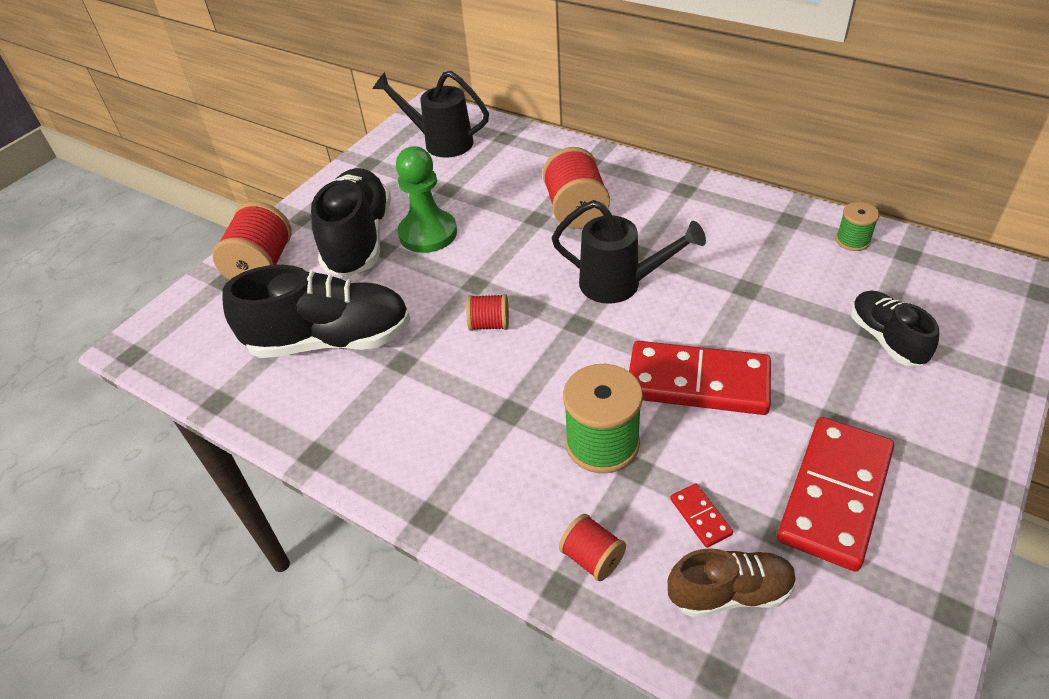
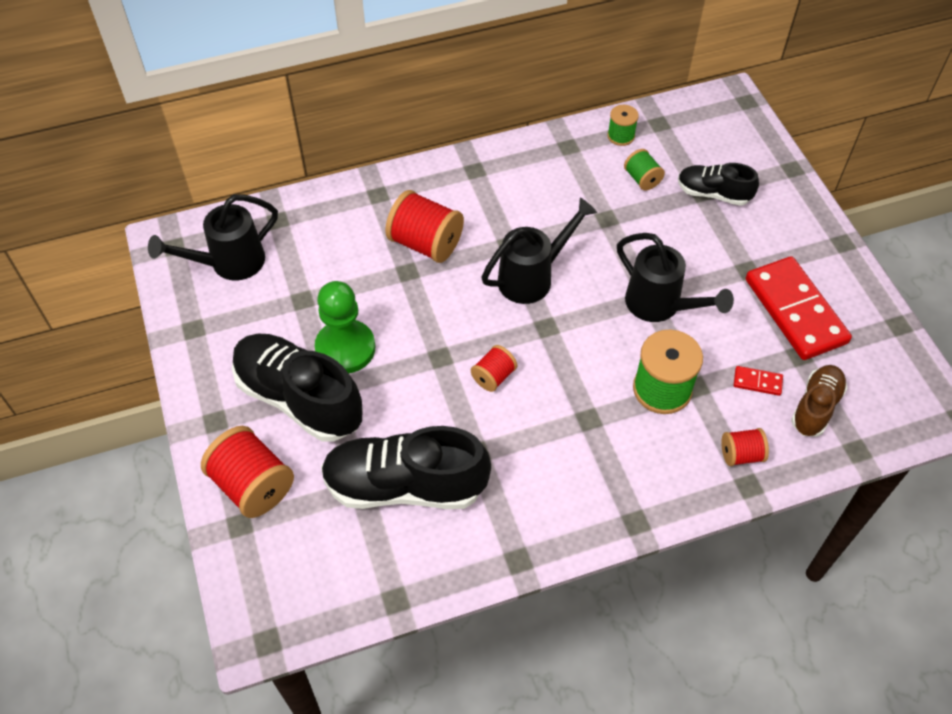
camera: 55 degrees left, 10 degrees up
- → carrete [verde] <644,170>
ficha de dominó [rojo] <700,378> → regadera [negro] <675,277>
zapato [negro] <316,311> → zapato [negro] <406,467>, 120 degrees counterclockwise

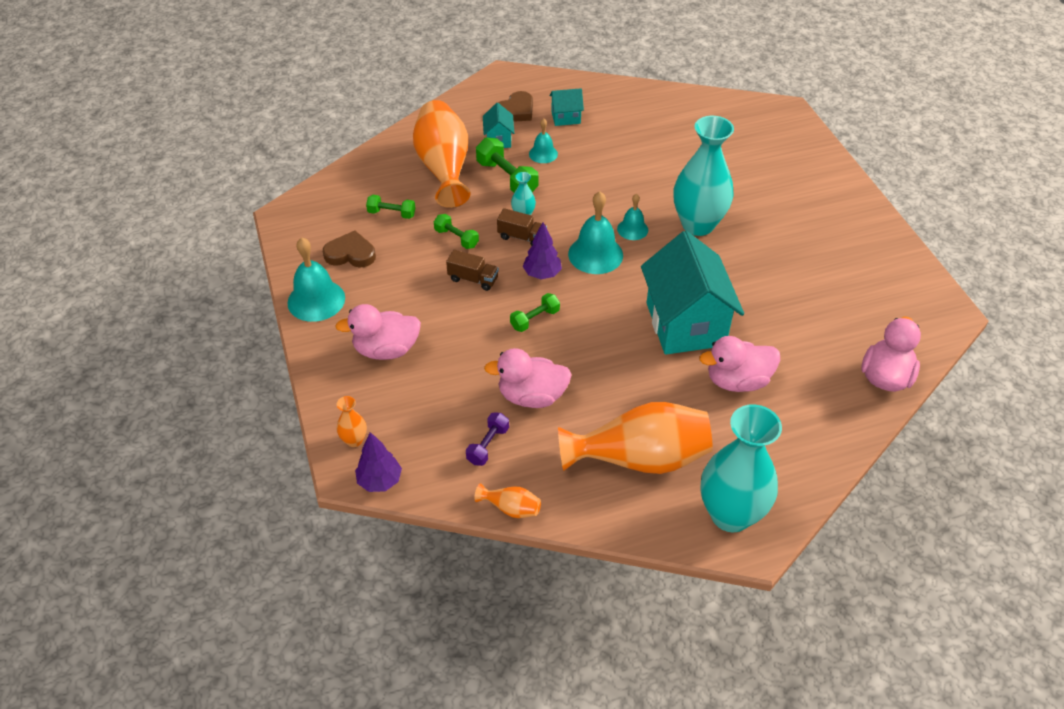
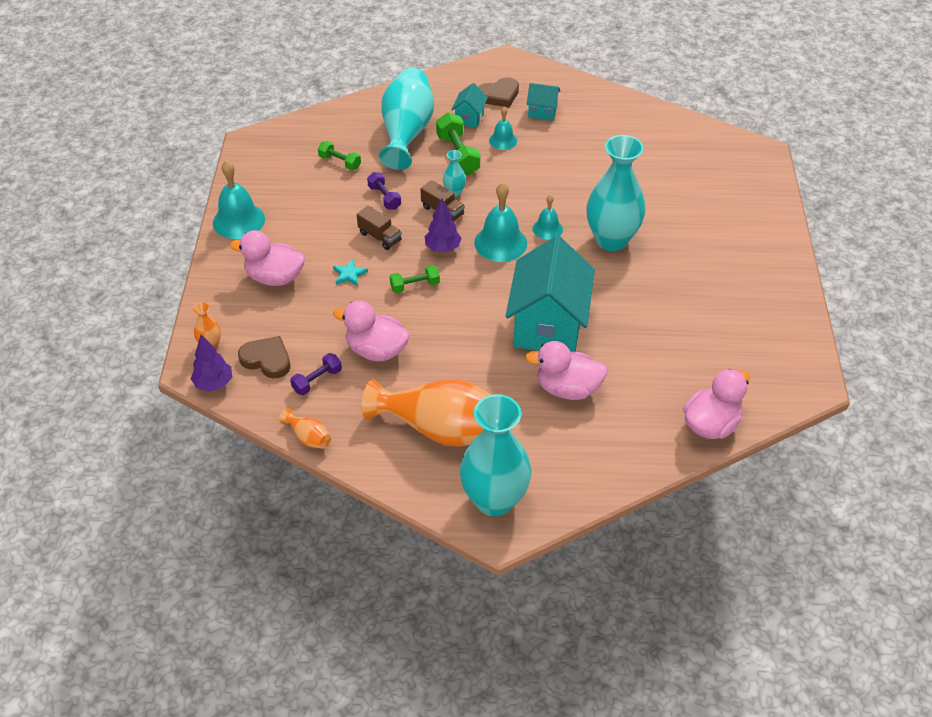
camera: 20 degrees right, 0 degrees up
- → estrella [turquesa] <350,272>
corazón [marrón] <349,249> → corazón [marrón] <264,357>, moved
florero [naranja] <442,154> → florero [turquesa] <406,119>
mancuerna [verde] <456,231> → mancuerna [morado] <384,191>

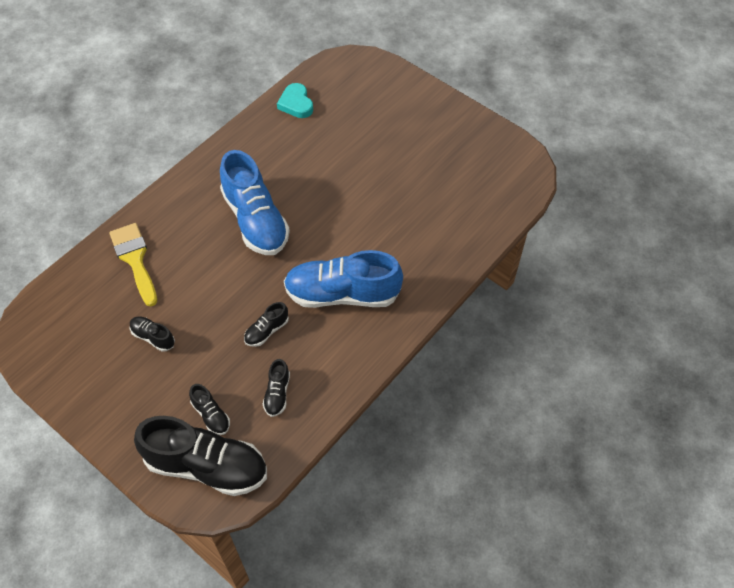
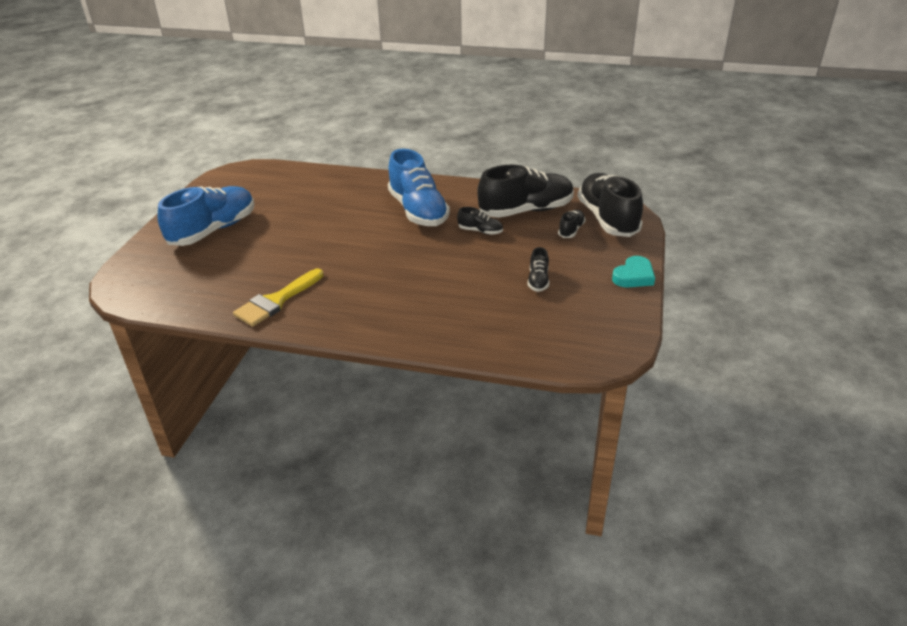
camera: 115 degrees left, 20 degrees down
pincel [amarillo] <133,265> → pincel [amarillo] <278,298>, moved
zapato [azul] <255,202> → zapato [azul] <206,216>, moved
corazón [turquesa] <295,100> → corazón [turquesa] <633,272>, moved
zapato [negro] <276,388> → zapato [negro] <525,191>, x2.23

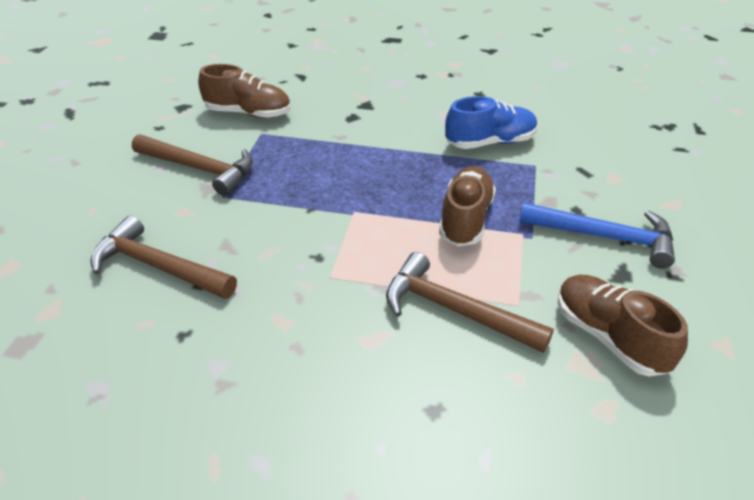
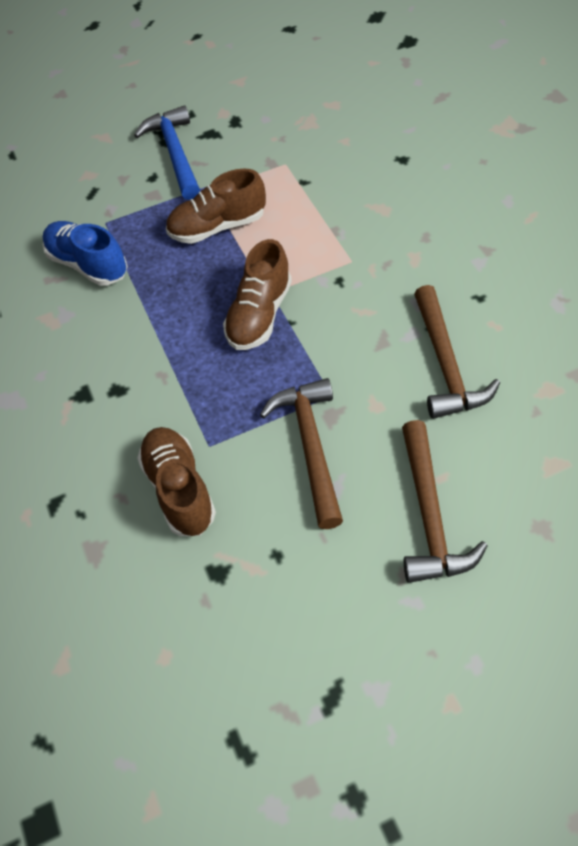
camera: 120 degrees left, 15 degrees up
martillo [marrón] <470,302> → martillo [marrón] <445,501>, moved
zapato [marrón] <622,325> → zapato [marrón] <257,294>, moved

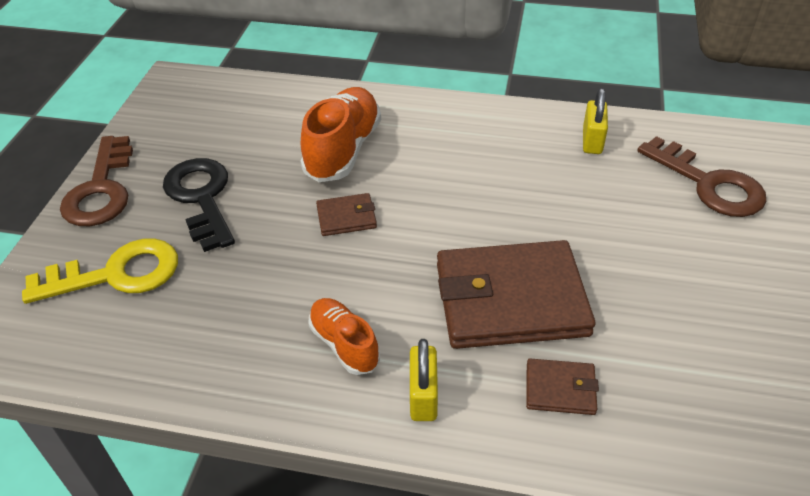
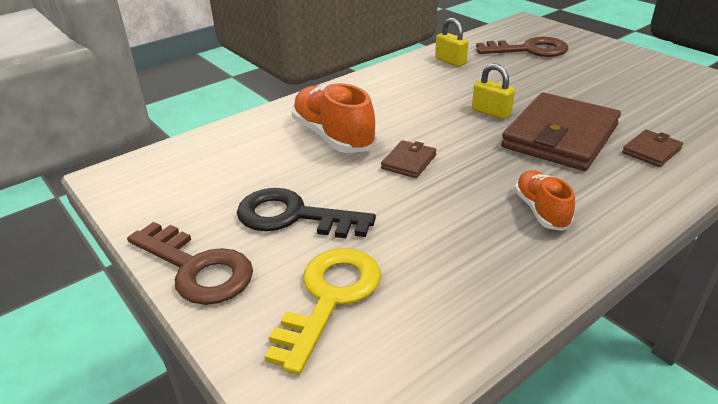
camera: 50 degrees left, 10 degrees down
candado [amarillo] <424,380> → candado [amarillo] <493,91>, moved
zapato [naranja] <344,336> → zapato [naranja] <544,200>, 75 degrees clockwise

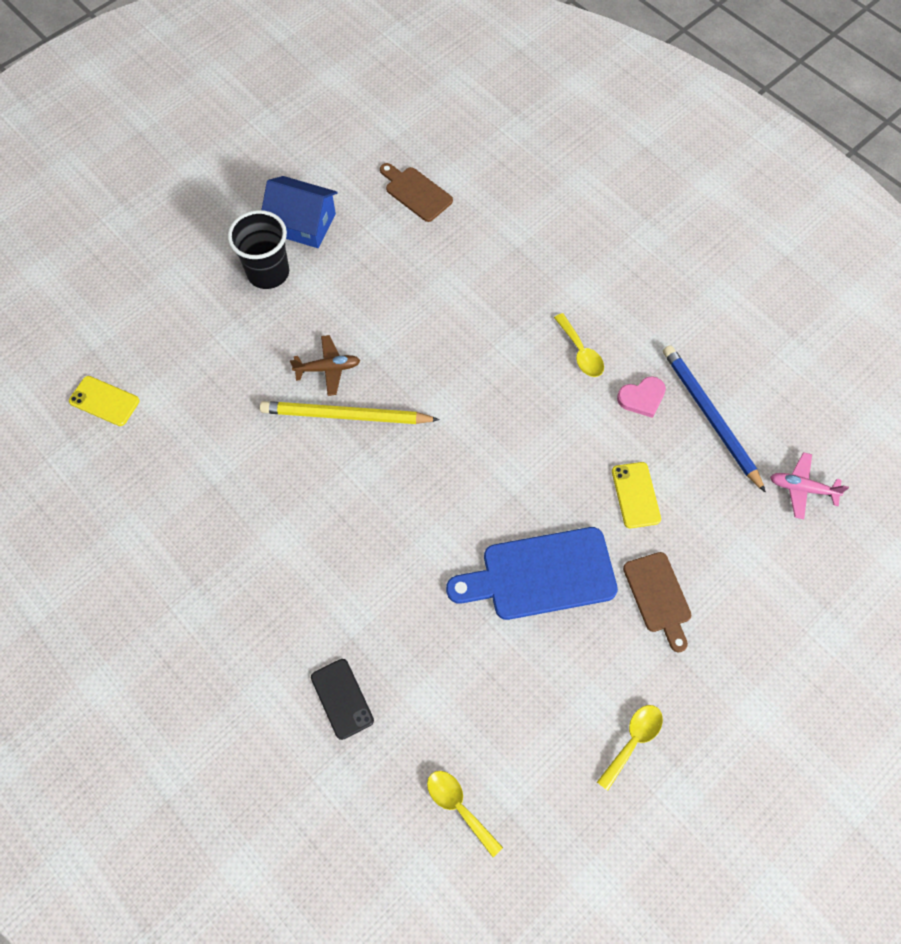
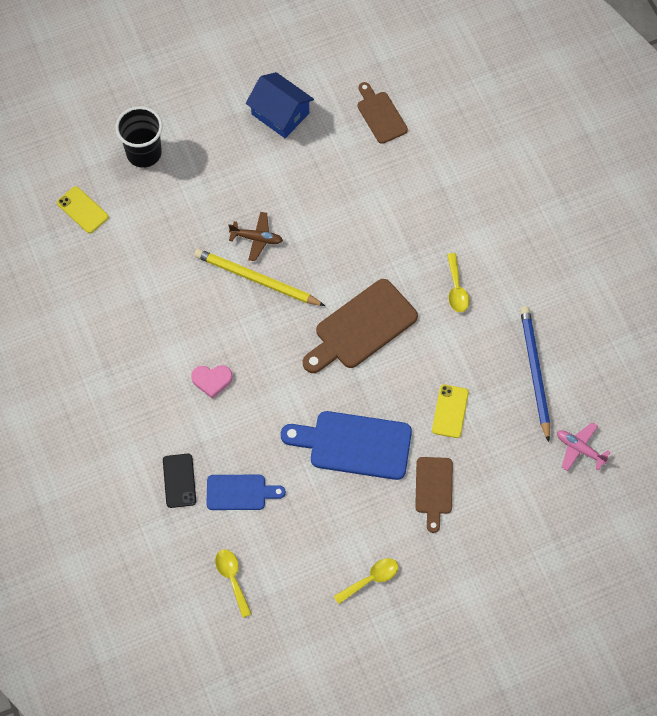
camera: 20 degrees right, 0 degrees up
- → tabla de cortar [azul] <246,492>
- → tabla de cortar [marrón] <360,326>
vaso [negro] <258,249> → vaso [negro] <139,137>, moved
corazón [rosa] <641,397> → corazón [rosa] <212,381>, moved

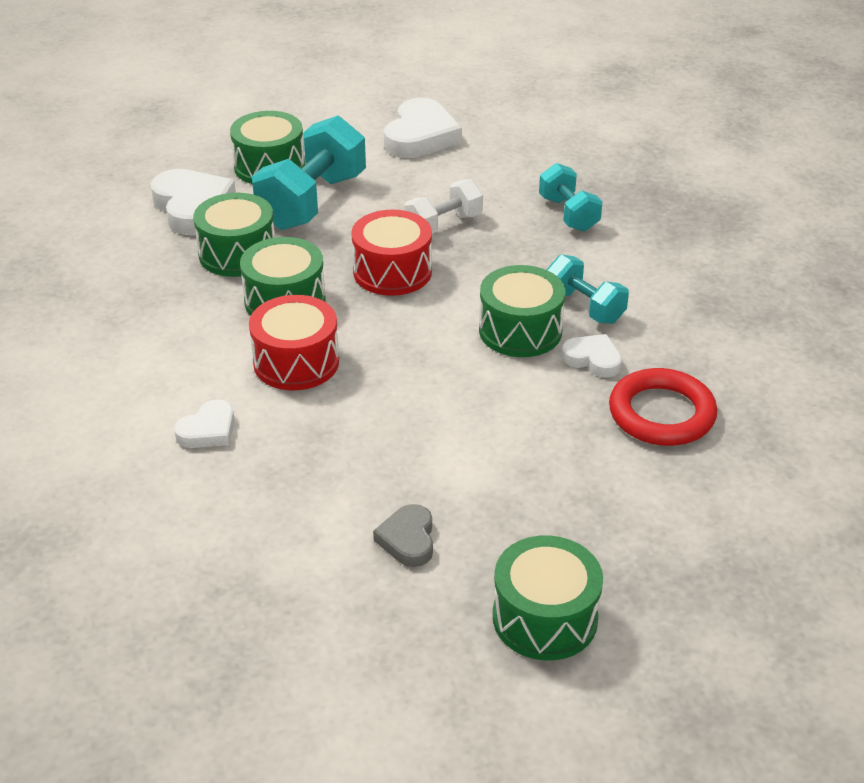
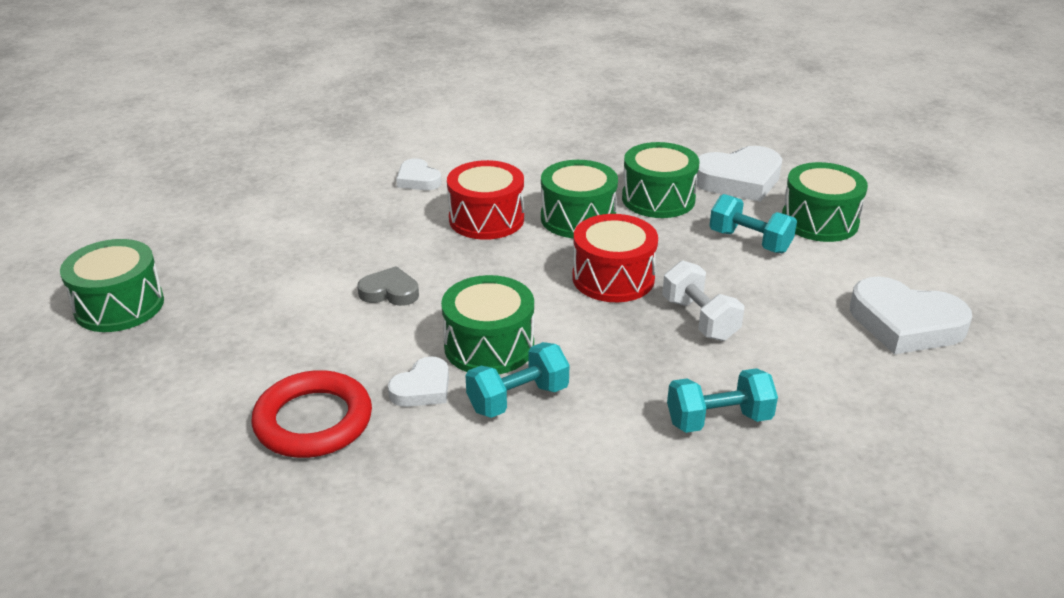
camera: 100 degrees right, 5 degrees down
corazón [gris] <403,535> → corazón [gris] <388,286>, moved
mancuerna [turquesa] <309,173> → mancuerna [turquesa] <753,223>, x0.58

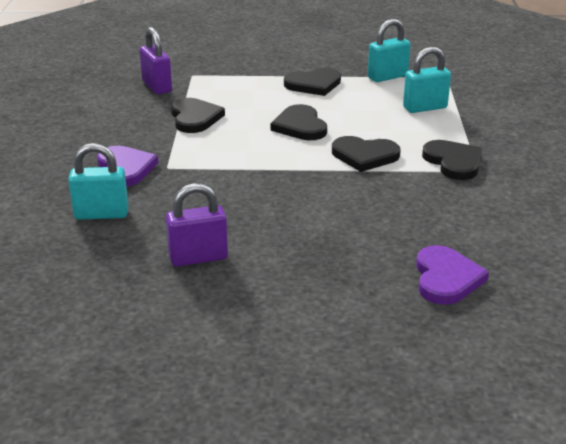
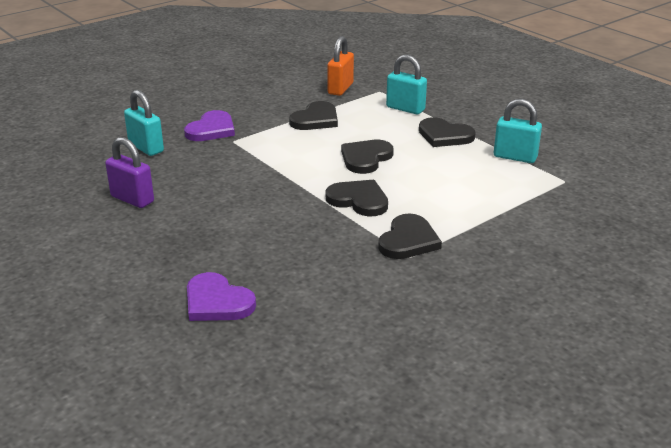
camera: 50 degrees right, 0 degrees up
candado [turquesa] <427,80> → candado [turquesa] <406,84>, moved
candado [morado] <155,60> → candado [naranja] <340,66>
corazón [negro] <366,154> → corazón [negro] <357,198>, 150 degrees clockwise
corazón [morado] <452,275> → corazón [morado] <221,296>, 75 degrees clockwise

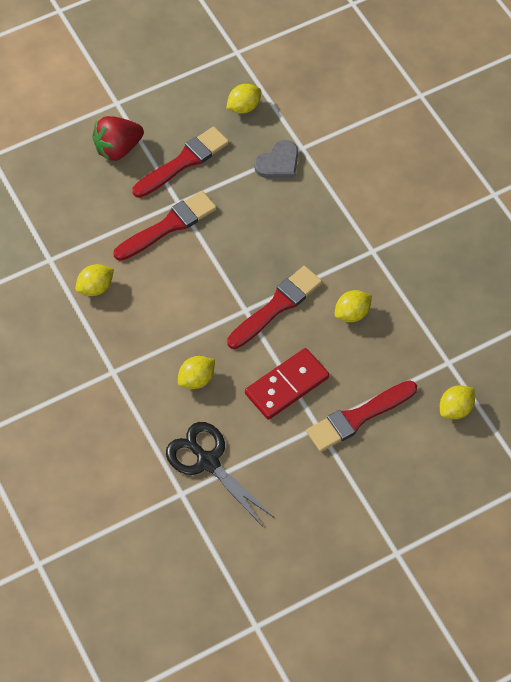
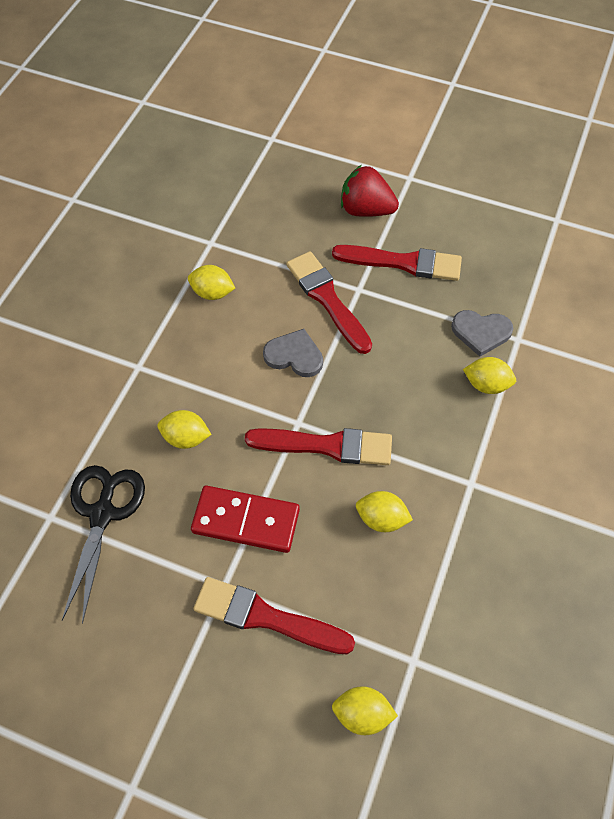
camera: 50 degrees right, 0 degrees up
- → corazón [gris] <293,353>
limón [amarillo] <243,99> → limón [amarillo] <489,375>, moved
pincel [rojo] <165,226> → pincel [rojo] <329,302>, 135 degrees counterclockwise

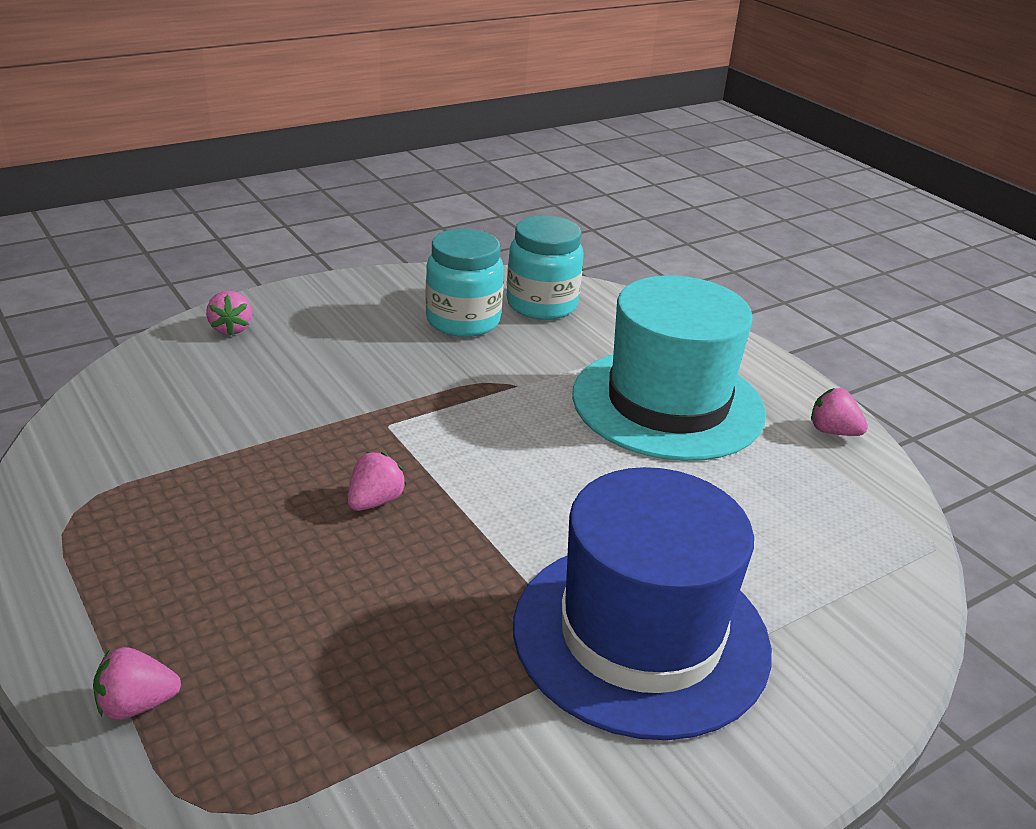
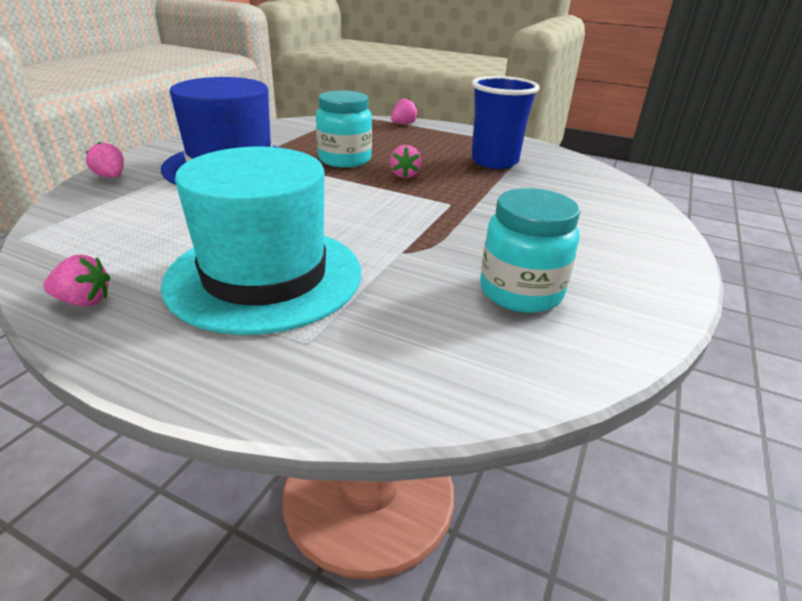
camera: 150 degrees right, 0 degrees up
- → vaso [azul] <505,122>
fresa [rosa] <229,313> → fresa [rosa] <105,160>, moved
tarro [turquesa] <545,268> → tarro [turquesa] <344,129>, moved

